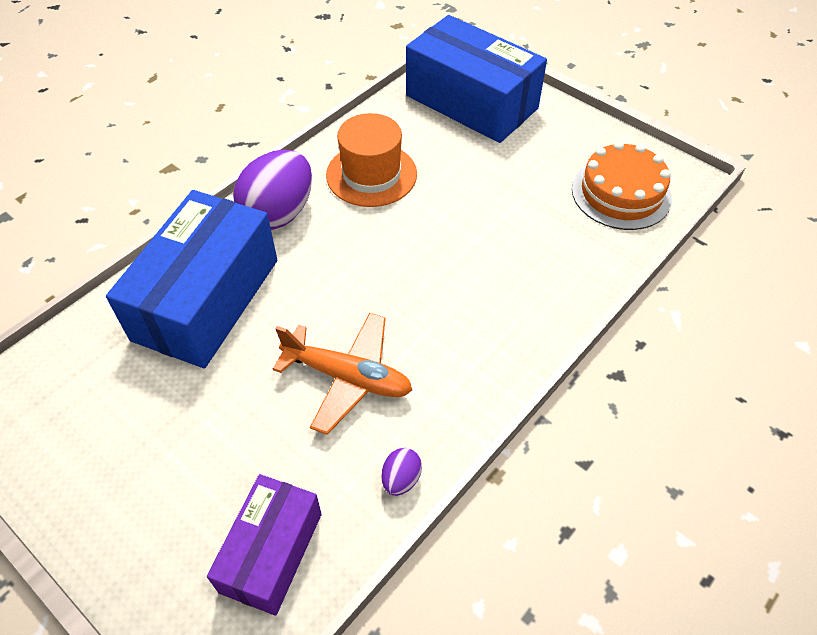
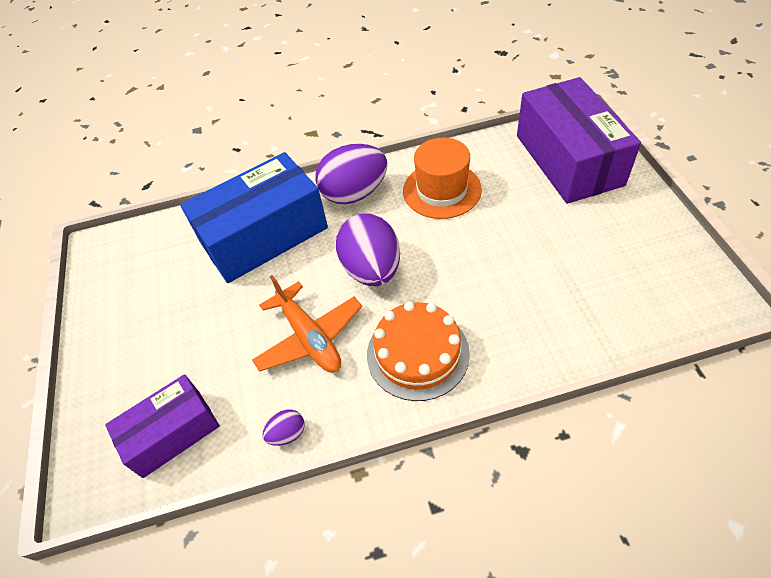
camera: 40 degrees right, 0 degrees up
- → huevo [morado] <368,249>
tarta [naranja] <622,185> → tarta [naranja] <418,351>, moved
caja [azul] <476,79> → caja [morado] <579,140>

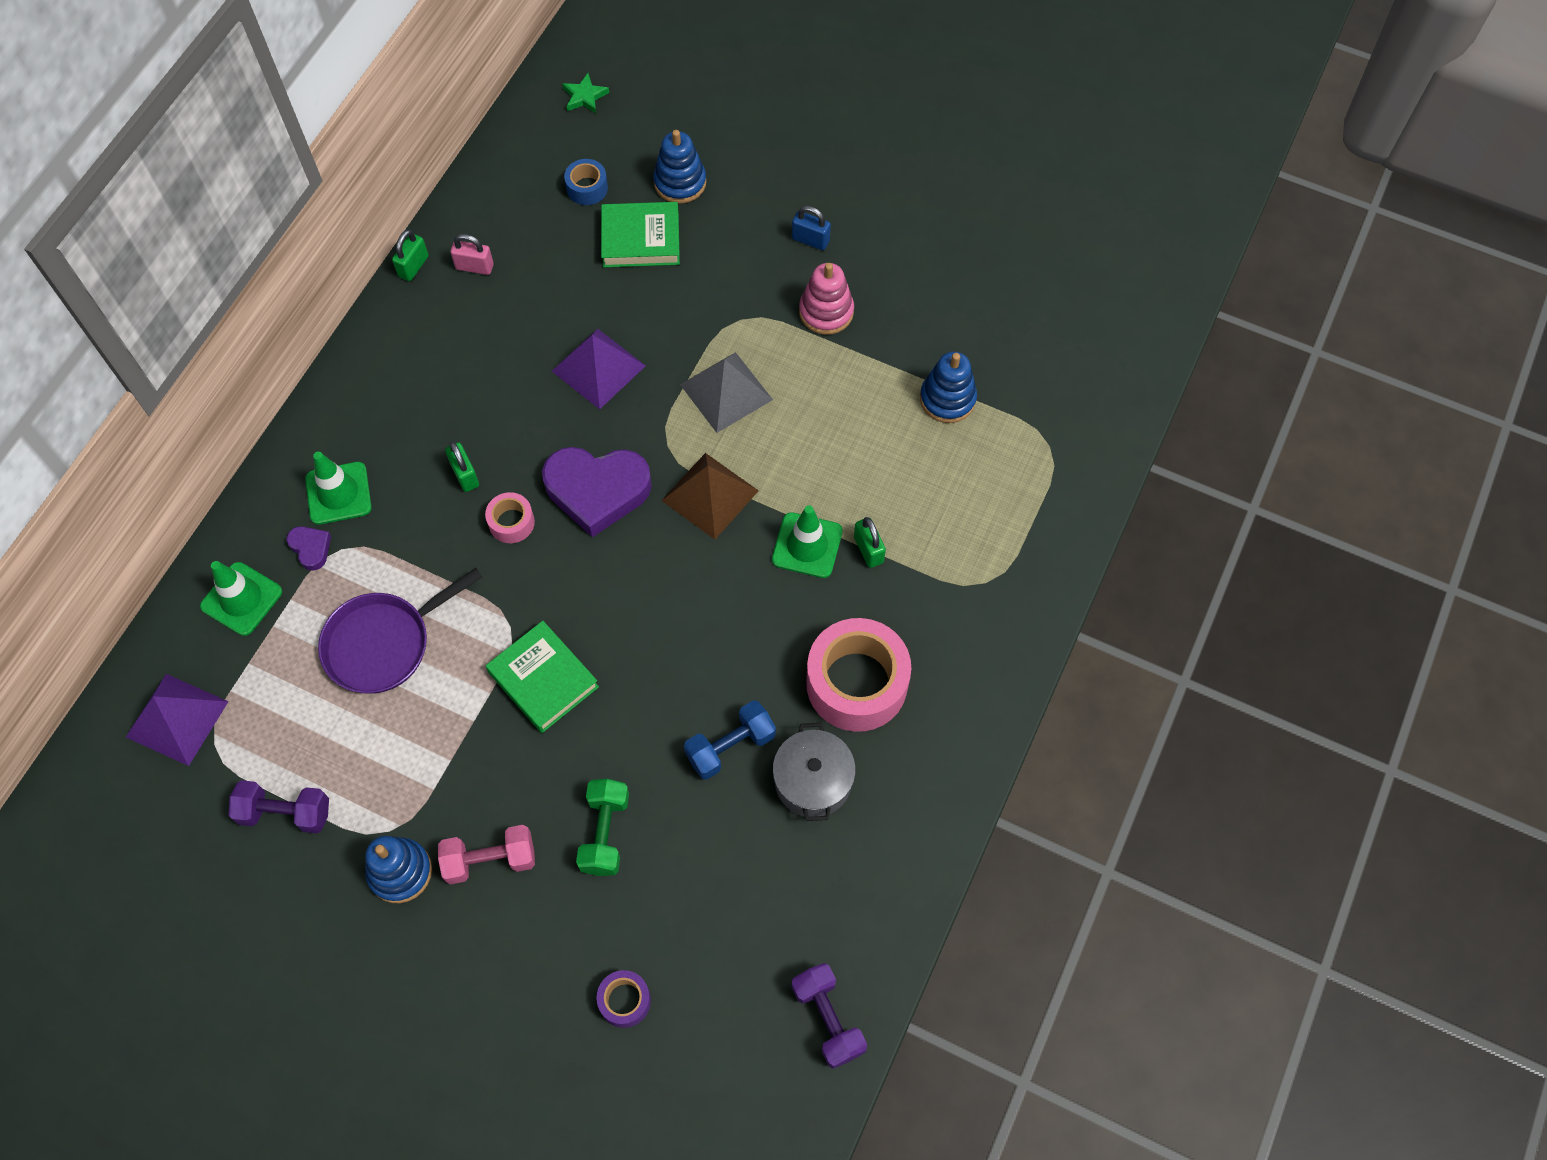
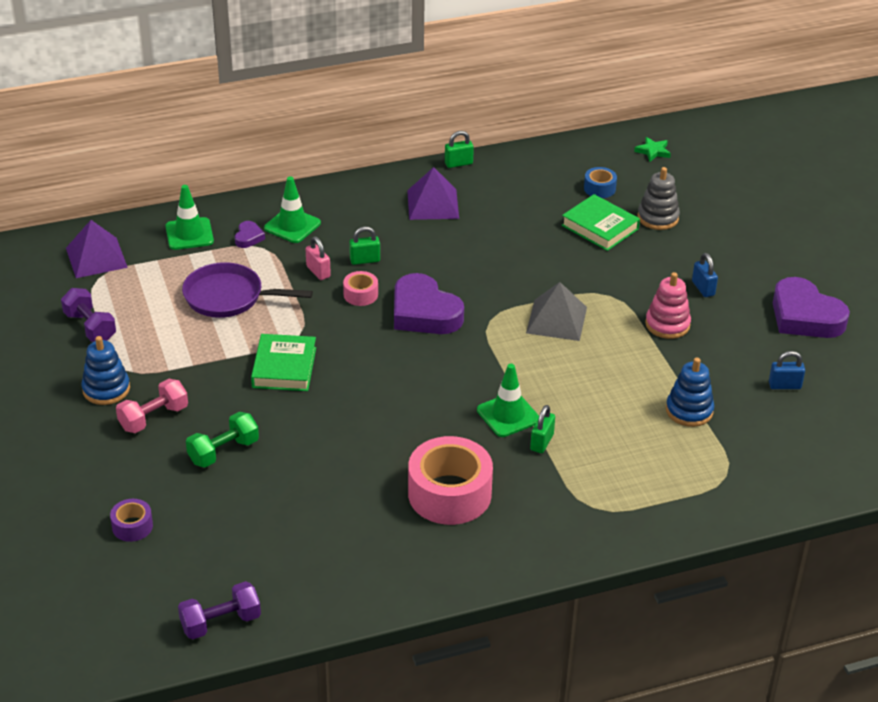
camera: 45 degrees right, 25 degrees down
pirámide [marrón] <710,496> → -
mancuerna [azul] <730,740> → -
olla [gris] <814,772> → -
- → candado [azul] <787,370>
- → corazón [morado] <811,307>
candado [rosa] <472,254> → candado [rosa] <318,258>, moved
pirámide [morado] <599,369> → pirámide [morado] <433,193>, moved
juguete apilable [azul] <679,167> → juguete apilable [gris] <659,198>
mancuerna [rosa] <486,854> → mancuerna [rosa] <152,406>, 75 degrees counterclockwise
candado [verde] <462,466> → candado [verde] <364,245>, 60 degrees clockwise
mancuerna [morado] <829,1016> → mancuerna [morado] <219,610>, 45 degrees clockwise

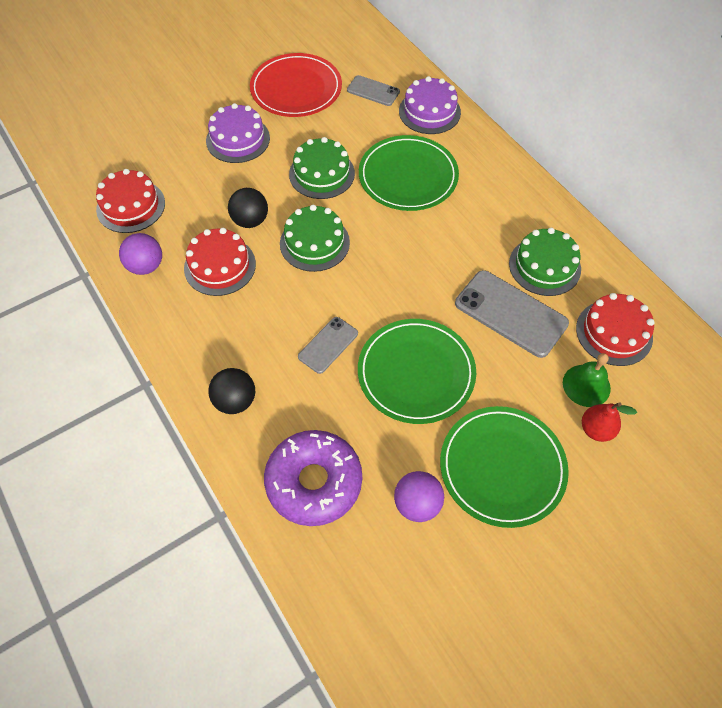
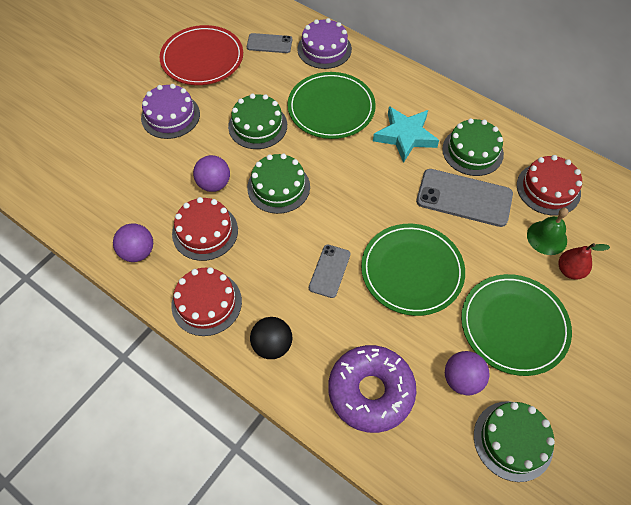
camera: 20 degrees left, 0 degrees up
- → estrella [turquesa] <406,134>
- → tarta [verde] <514,441>
tarta [rojo] <130,201> → tarta [rojo] <206,301>, moved
pelota [negro] <248,208> → pelota [morado] <211,173>

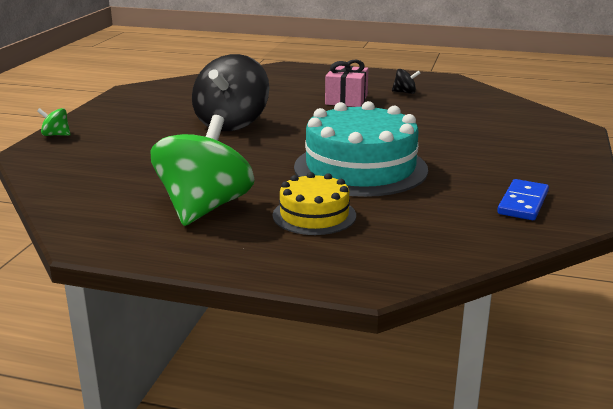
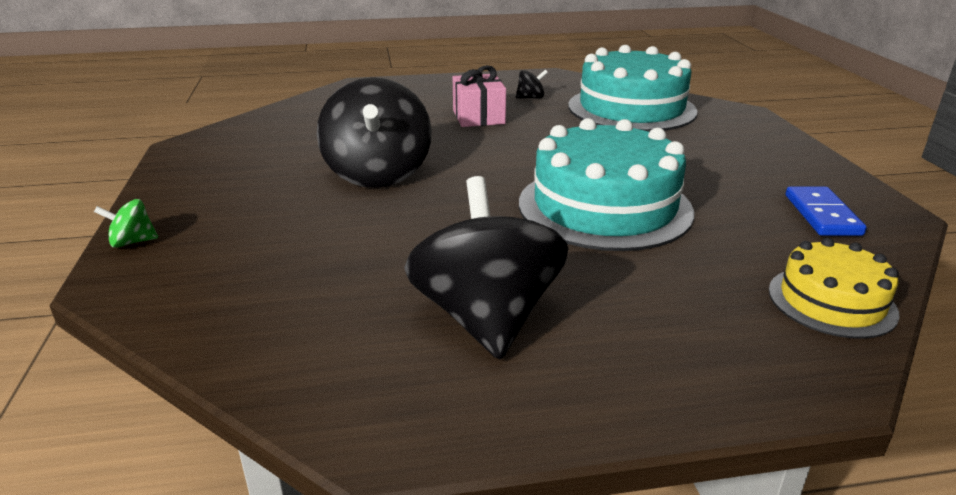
camera: 25 degrees left, 5 degrees up
- → tarta [turquesa] <632,88>
tarta [amarillo] <314,203> → tarta [amarillo] <834,288>, moved
peonza [verde] <202,170> → peonza [negro] <486,267>

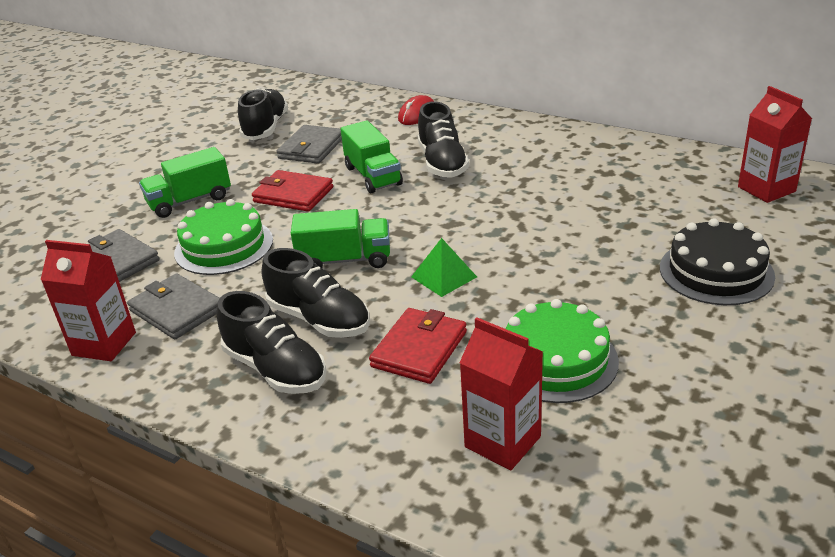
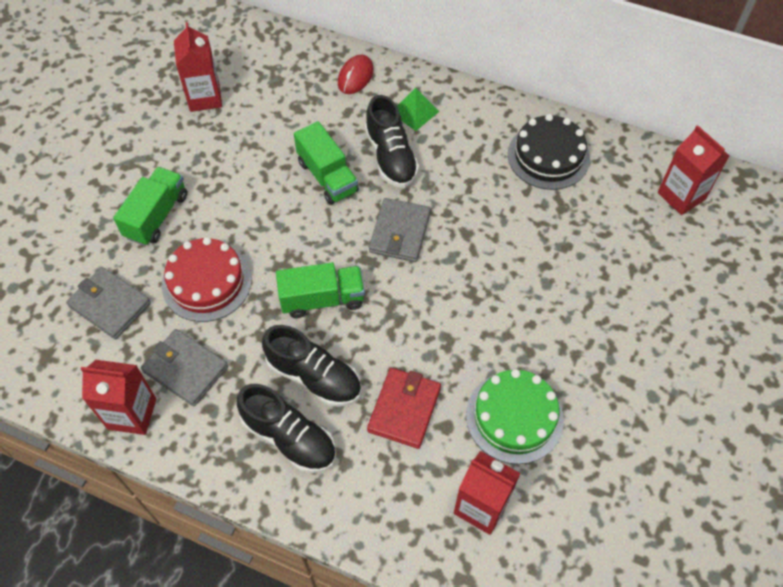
camera: 10 degrees left, 25 degrees up
cartera [rojo] <292,191> → -
cartera [gris] <309,144> → cartera [gris] <400,230>, moved
pirámide [verde] <444,267> → pirámide [verde] <418,109>, moved
tarta [negro] <717,261> → tarta [negro] <549,152>, moved
zapato [negro] <263,114> → cartón de leche [rojo] <198,67>
tarta [verde] <223,237> → tarta [rojo] <207,279>
camión [verde] <185,182> → camión [verde] <150,206>, 150 degrees clockwise

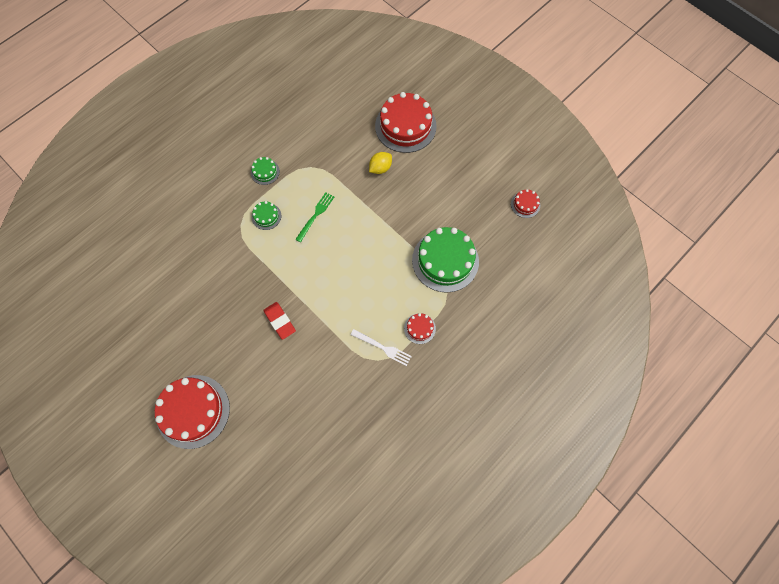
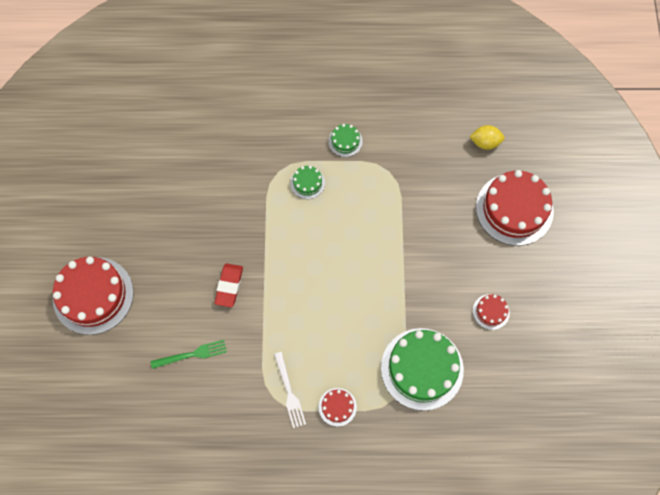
camera: 45 degrees right, 0 degrees up
tenedor [verde] <315,217> → tenedor [verde] <189,354>, moved
limón [amarillo] <380,163> → limón [amarillo] <487,137>, moved
tarta [rojo] <525,203> → tarta [rojo] <491,312>, moved

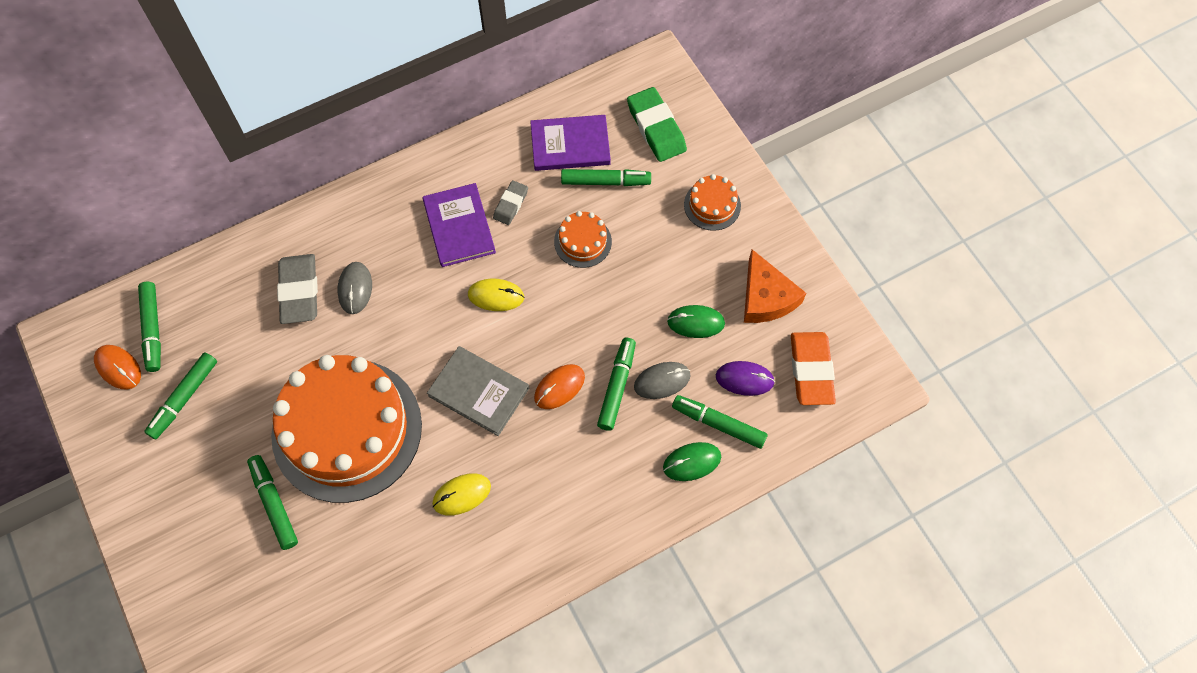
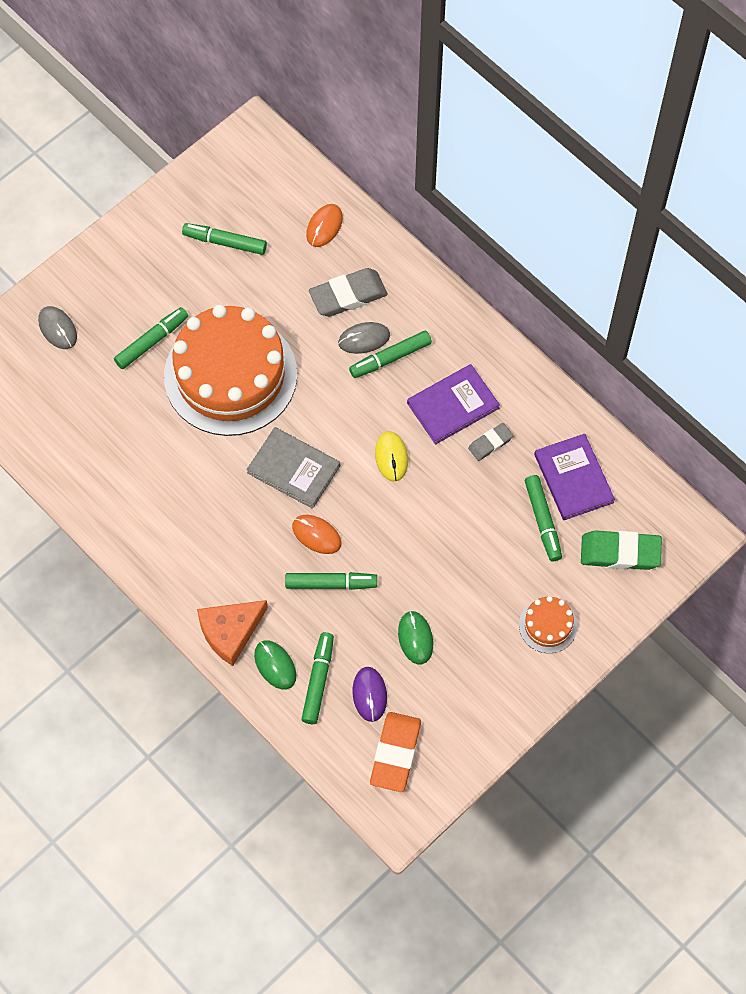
camera: 75 degrees right, 0 degrees up
ratón [amarillo] <461,494> → -
tarta [naranja] <583,239> → -
ratón [naranja] <117,367> → ratón [naranja] <324,225>, moved
rotulador [verde] <149,327> → rotulador [verde] <390,354>, moved
ratón [gris] <662,380> → ratón [gris] <57,327>, moved
queso [naranja] <775,286> → queso [naranja] <232,633>, moved
libro [gris] <478,391> → libro [gris] <293,468>, 75 degrees counterclockwise
goma de borrar [gris] <510,202> → goma de borrar [gris] <490,442>, 45 degrees counterclockwise
goma de borrar [verde] <657,124> → goma de borrar [verde] <621,550>, 45 degrees clockwise
goma de borrar [naranja] <813,368> → goma de borrar [naranja] <395,752>, 60 degrees counterclockwise

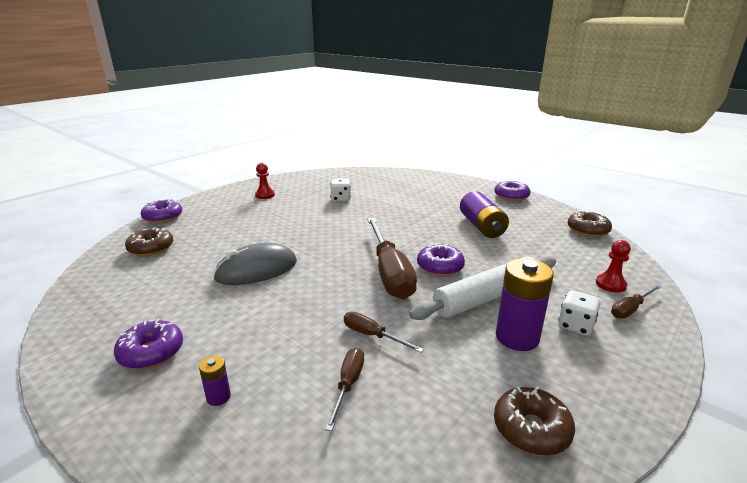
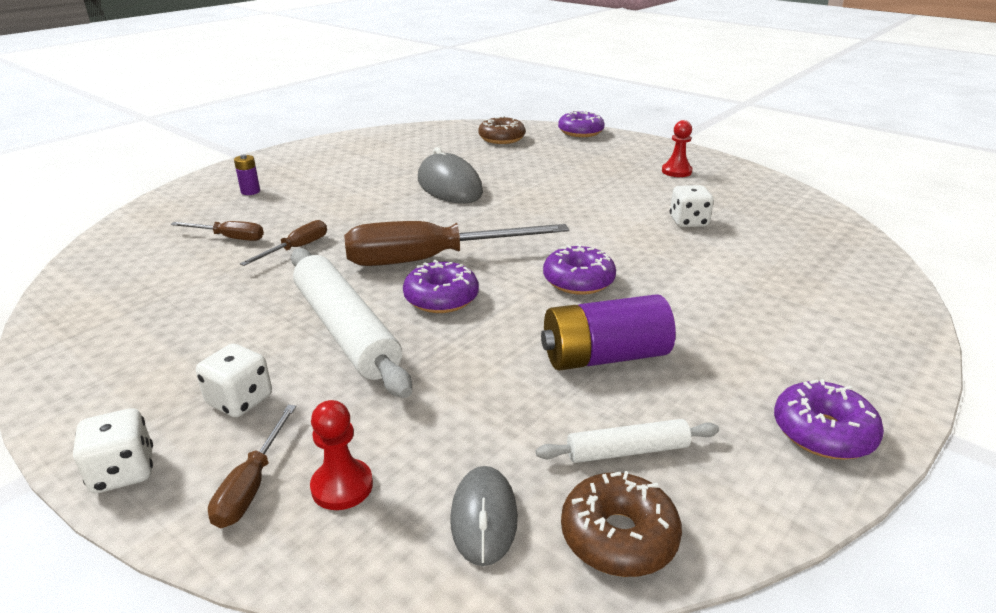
camera: 90 degrees right, 5 degrees up
rosquilla [marrón] <534,421> → -
pila [morado] <525,304> → -
- → dado [blanco] <113,450>
- → ratón [gris] <484,516>
- → rodillo [blanco] <627,441>
rosquilla [morado] <148,344> → rosquilla [morado] <579,269>, moved
destornillador [marrón] <636,302> → destornillador [marrón] <252,466>, 135 degrees counterclockwise

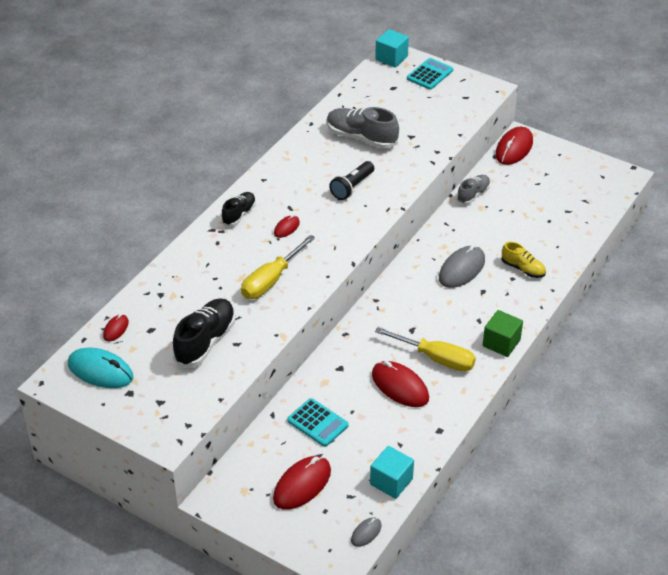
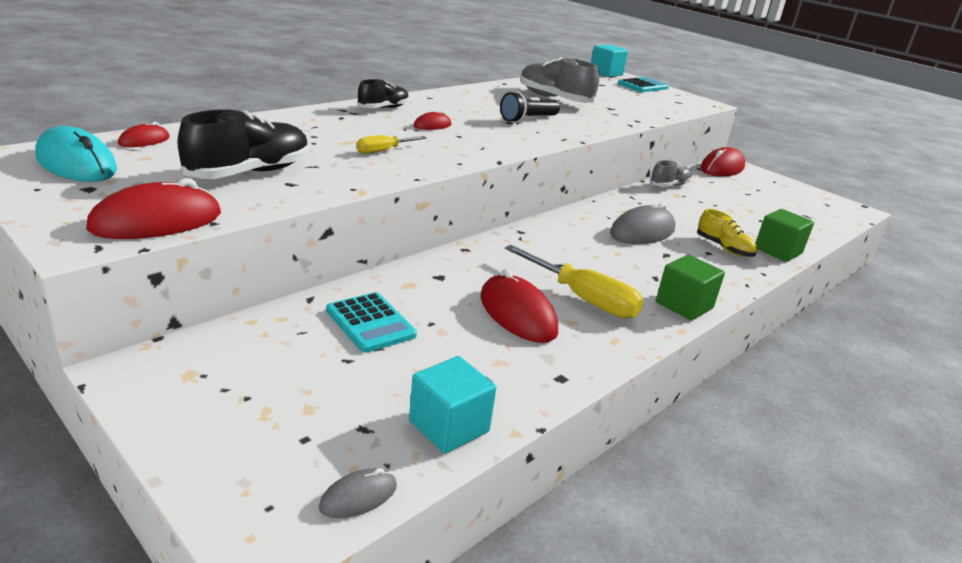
camera: 10 degrees right, 15 degrees down
- → cubo [verde] <785,235>
ratón [rojo] <302,483> → ratón [rojo] <153,208>, moved
destornillador [amarillo] <278,267> → destornillador [amarillo] <391,144>, x0.55

